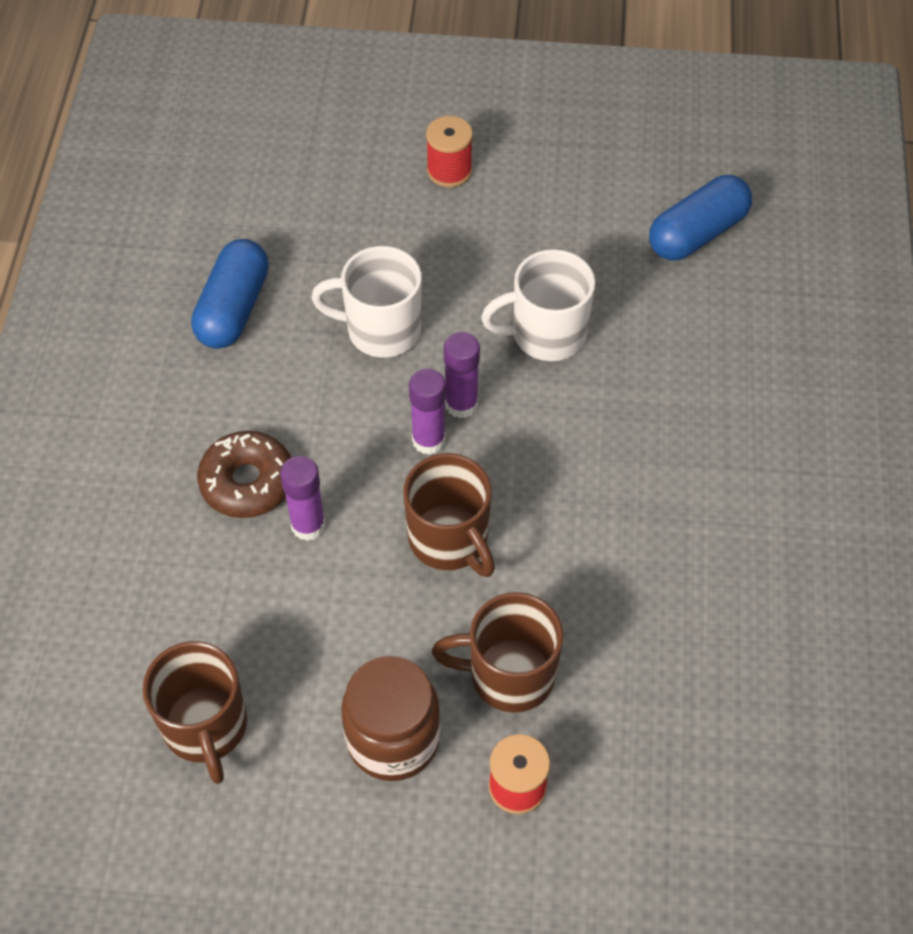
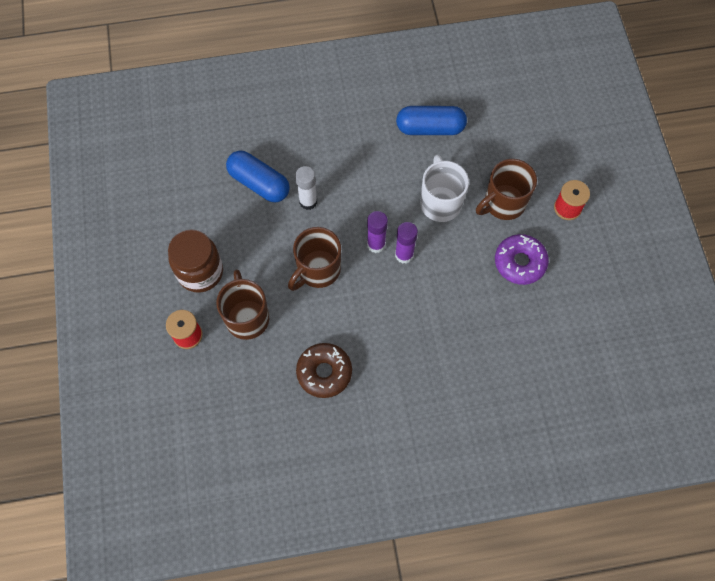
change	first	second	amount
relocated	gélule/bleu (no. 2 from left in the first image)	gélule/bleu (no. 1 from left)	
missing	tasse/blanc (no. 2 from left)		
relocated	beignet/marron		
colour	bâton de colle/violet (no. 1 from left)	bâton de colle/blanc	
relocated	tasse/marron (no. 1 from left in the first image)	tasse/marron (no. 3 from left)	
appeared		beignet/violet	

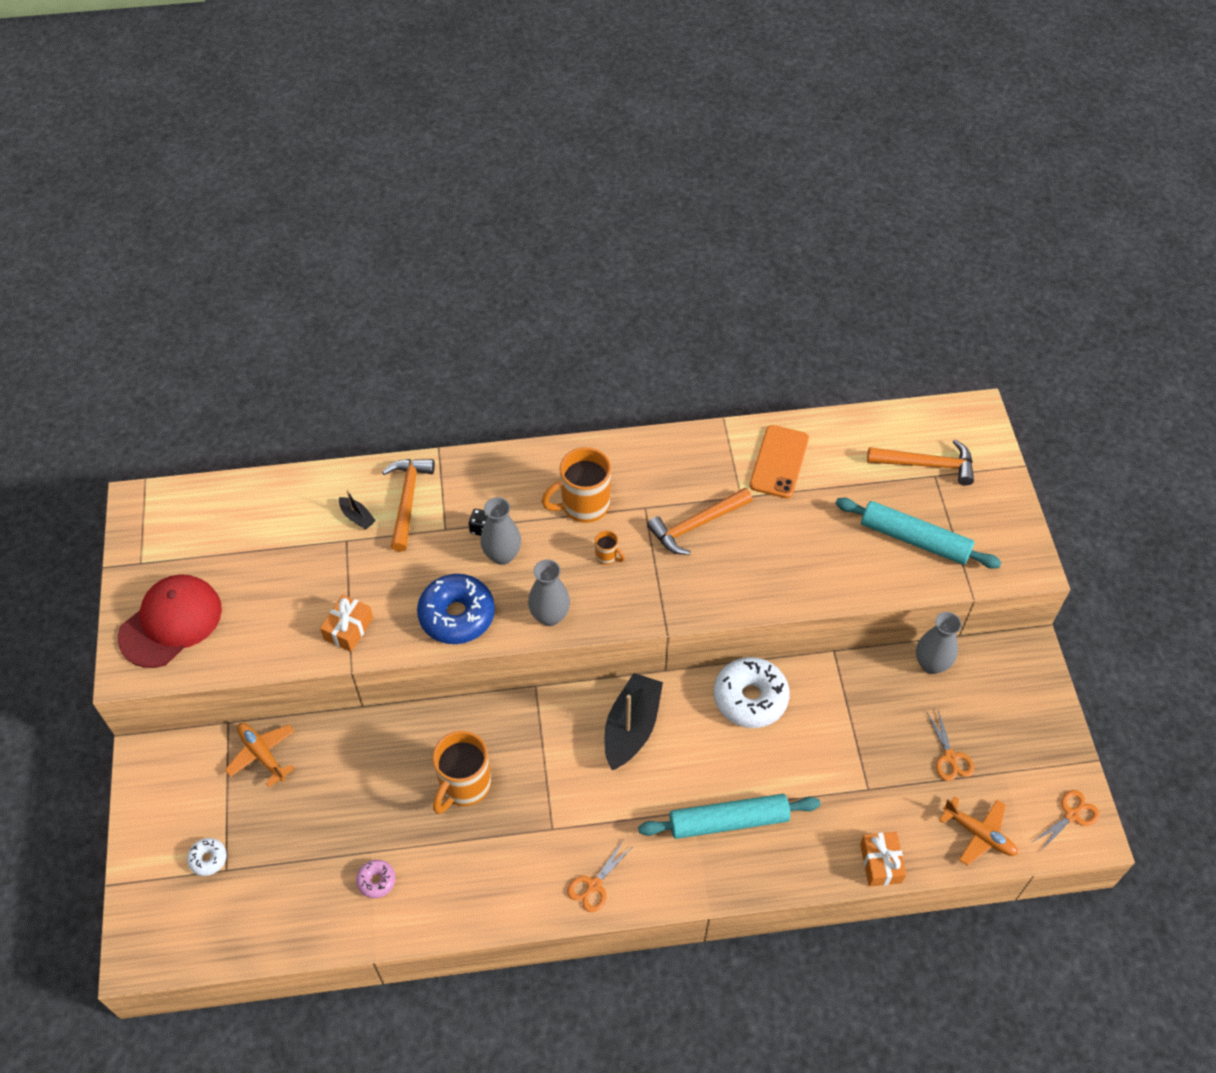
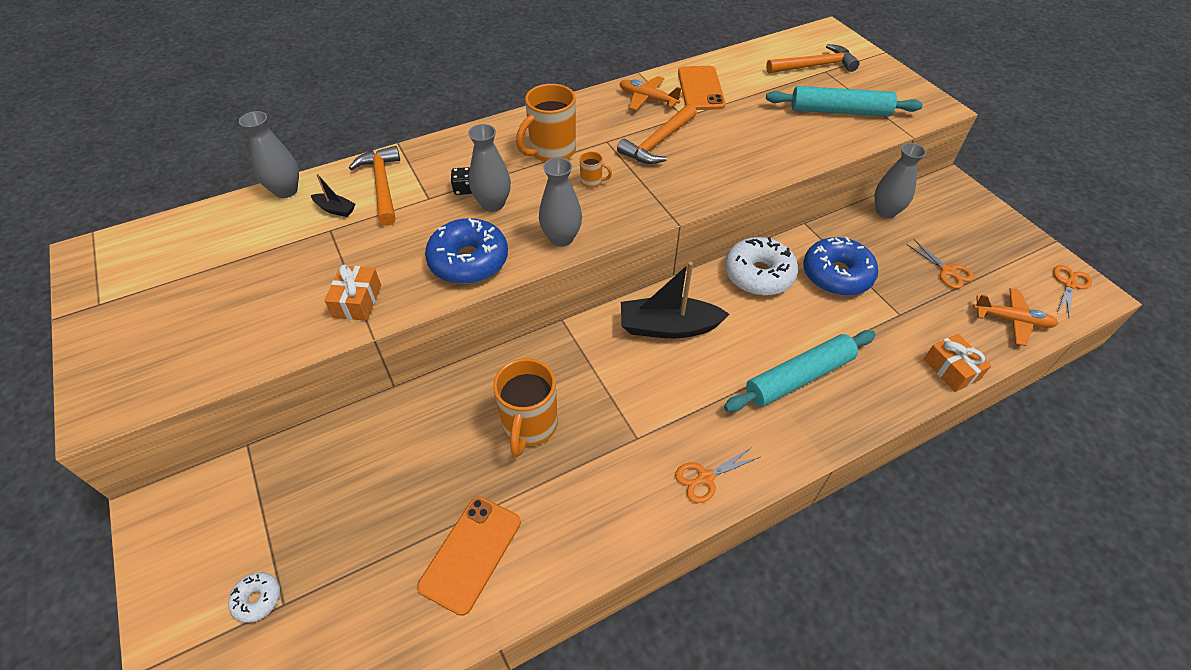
change	first	second	amount
missing	casquette/rouge		
spun	bateau/noir (no. 2 from left)		90 degrees counterclockwise
relocated	avion/orange (no. 1 from left)		
spun	ciseaux/orange (no. 1 from left)		45 degrees clockwise
exchanged	beignet/rose	téléphone/orange (no. 1 from left)	
appeared		vase/gris (no. 1 from left)	
appeared		beignet/bleu (no. 2 from left)	

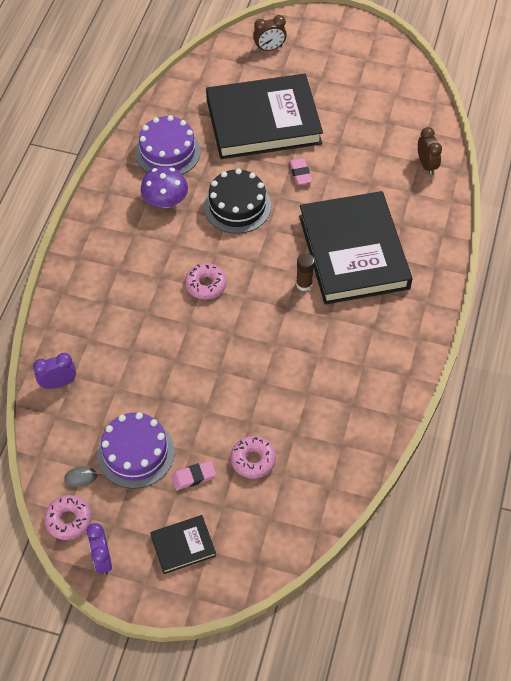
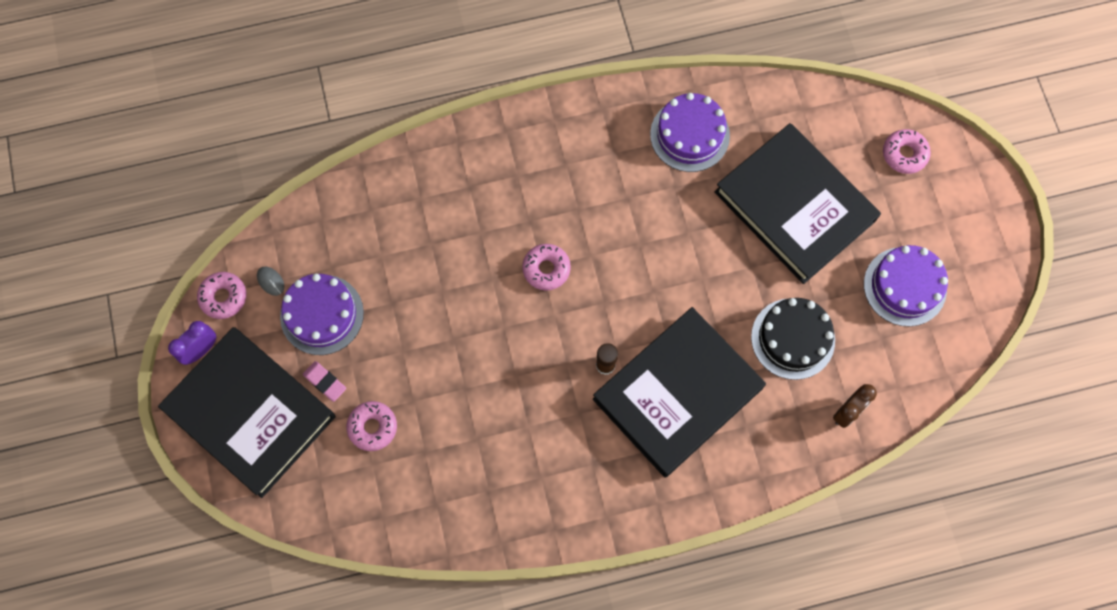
change	first	second	amount
exchanged	réveil/marron (no. 1 from left)	beignet/rose (no. 4 from left)	
missing	gomme/rose (no. 2 from left)		
missing	champignon/violet		
relocated	gâteau/noir		
missing	réveil/violet (no. 1 from left)		
size	livre/noir (no. 1 from left)		x2.34
appeared		gâteau/violet (no. 3 from left)	

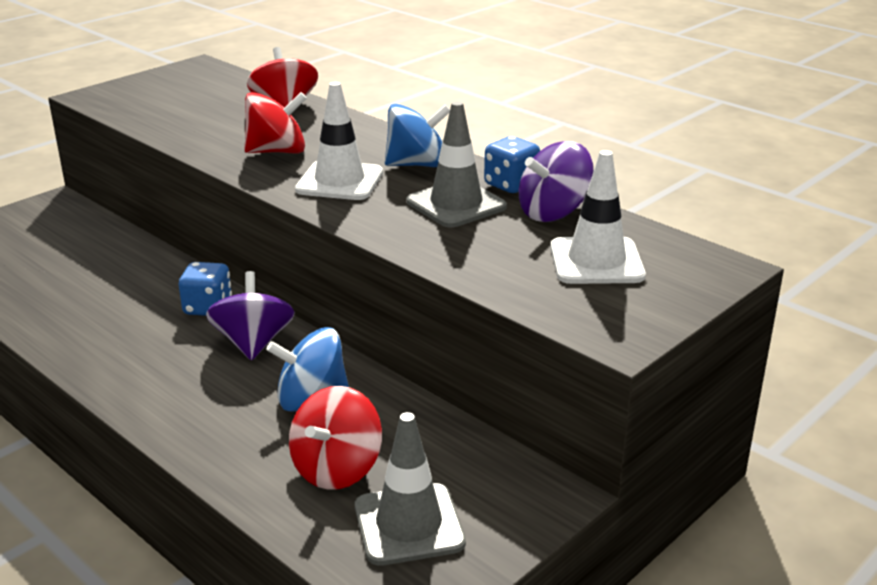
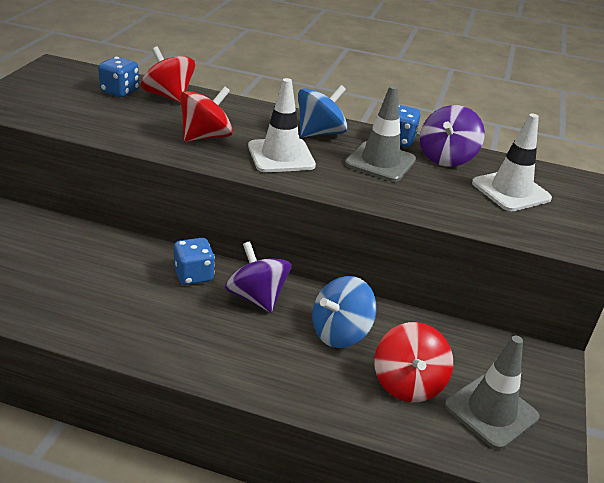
change	first	second	amount
appeared		dé/bleu (no. 1 from left)	

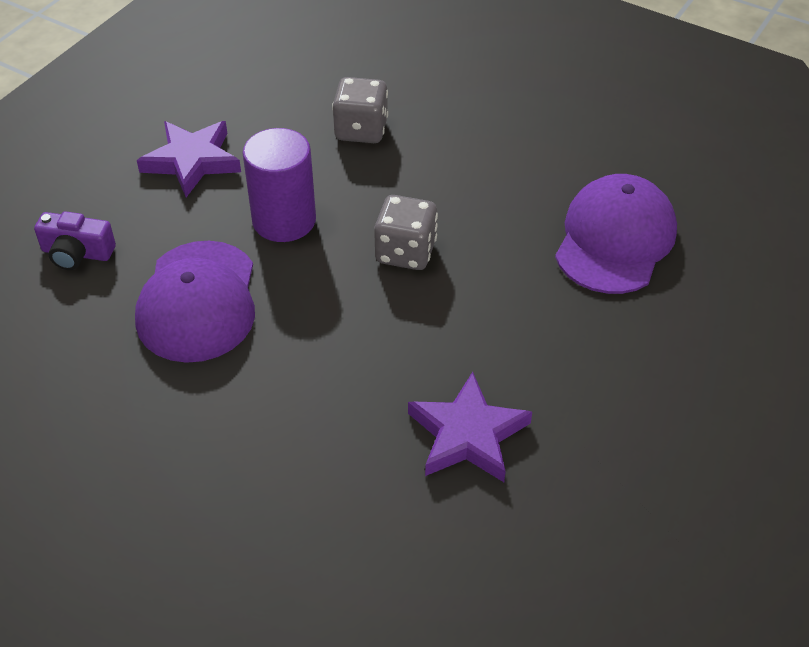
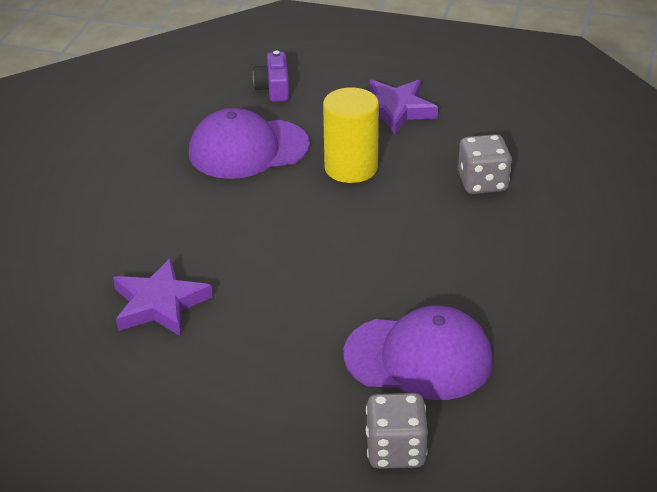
change	first	second	amount
colour	cylindre/violet	cylindre/jaune	
relocated	dé/gris (no. 2 from left in the first image)	dé/gris (no. 1 from left)	

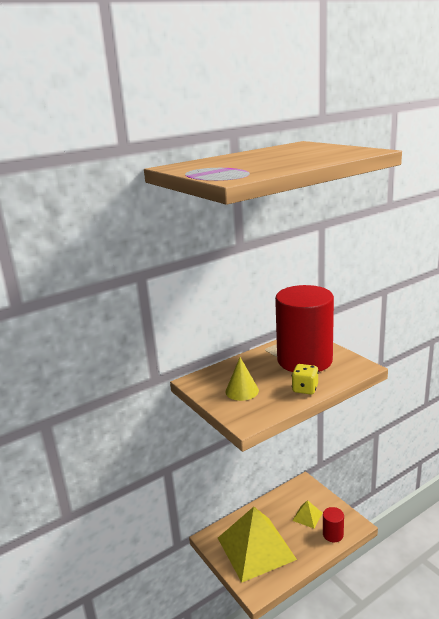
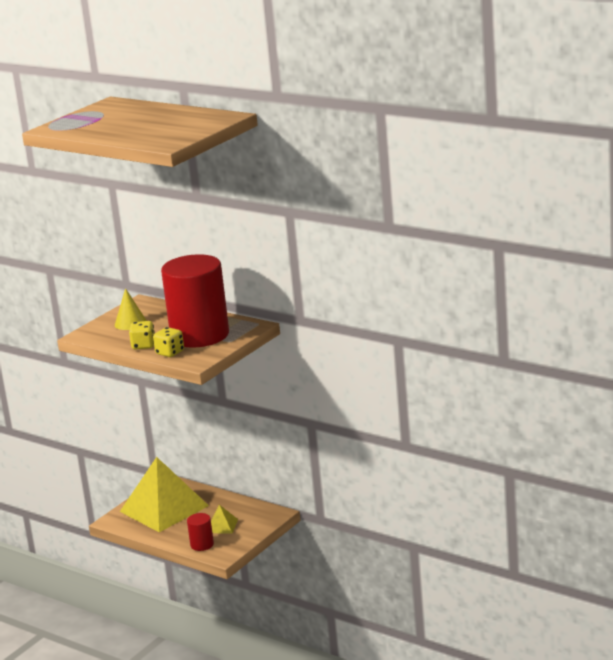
change	first	second	amount
appeared		dé/jaune (no. 2 from left)	

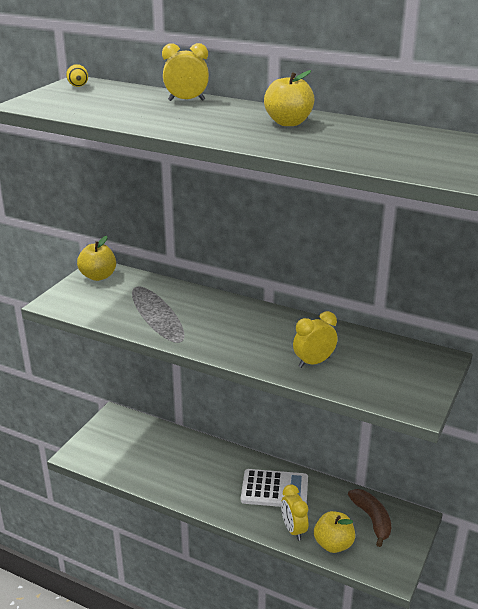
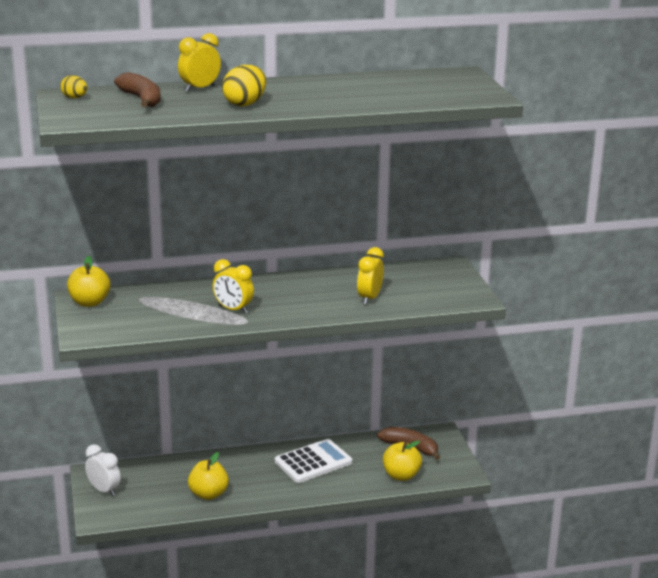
change	first	second	amount
relocated	pomme/jaune (no. 2 from left)		
relocated	réveil/jaune (no. 2 from left)		
appeared		œuf/jaune (no. 2 from left)	
appeared		banane/marron (no. 1 from left)	
appeared		réveil/blanc	

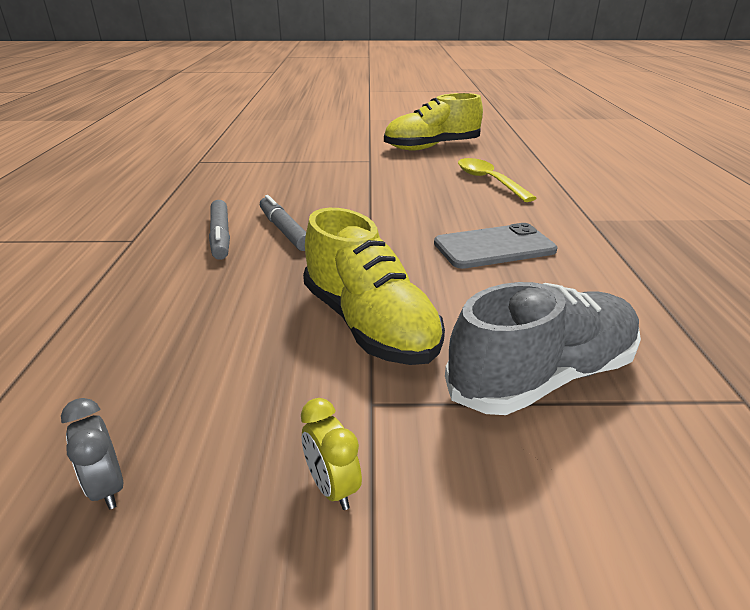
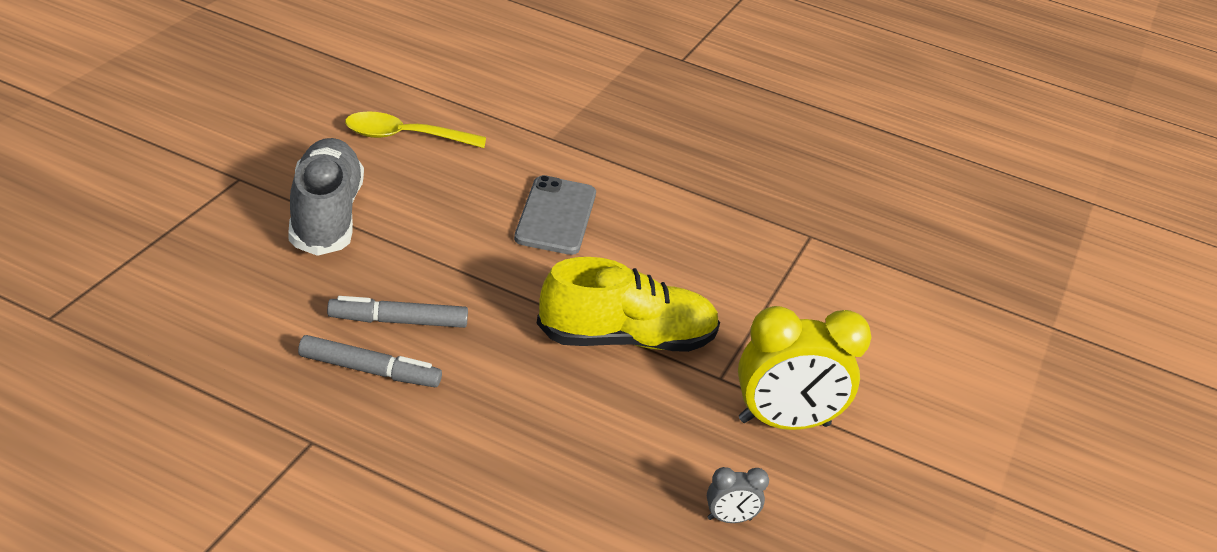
change	first	second	amount
missing	chaussure/jaune (no. 2 from left)		
relocated	chaussure/gris		
size	réveil/jaune		x2.24

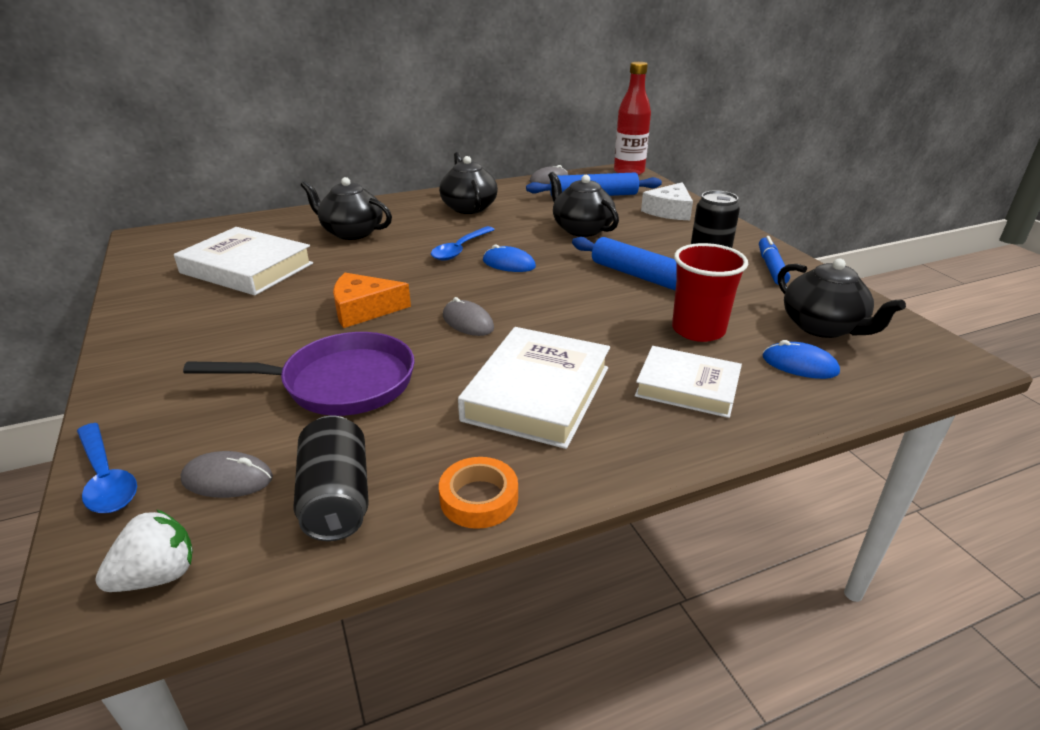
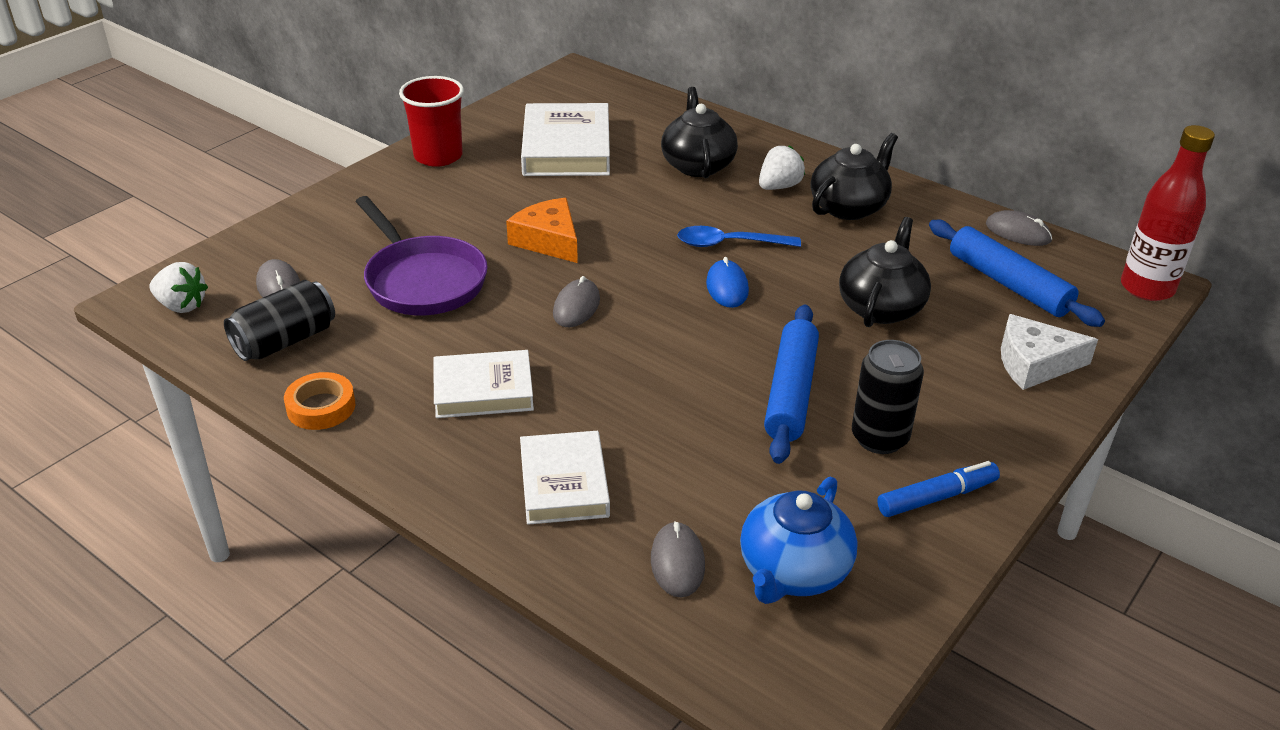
change	first	second	amount
relocated	gobelet/rouge		
colour	théière/noir (no. 4 from left)	théière/bleu	
size	livre/blanc (no. 2 from left in the first image)	livre/blanc (no. 1 from left)	x0.66
colour	souris/bleu (no. 2 from left)	souris/gris (no. 3 from left)	
missing	cuillère/bleu (no. 1 from left)		
appeared		fraise/blanc (no. 2 from left)	

